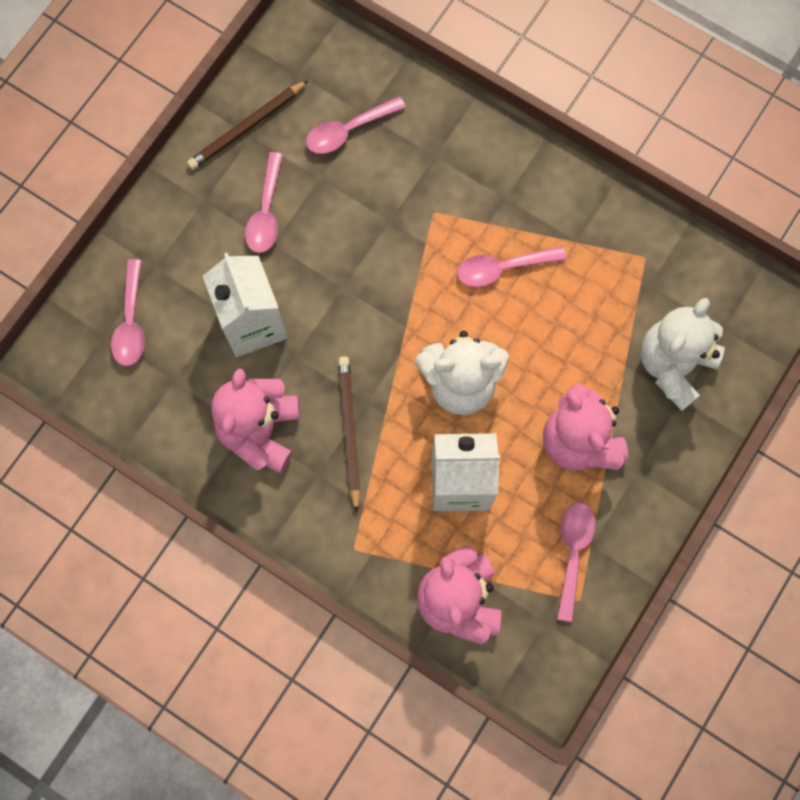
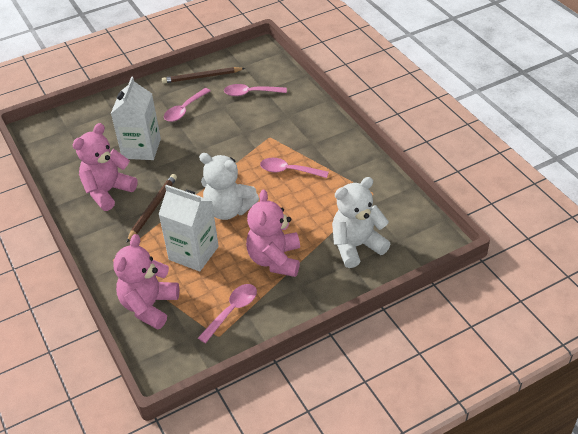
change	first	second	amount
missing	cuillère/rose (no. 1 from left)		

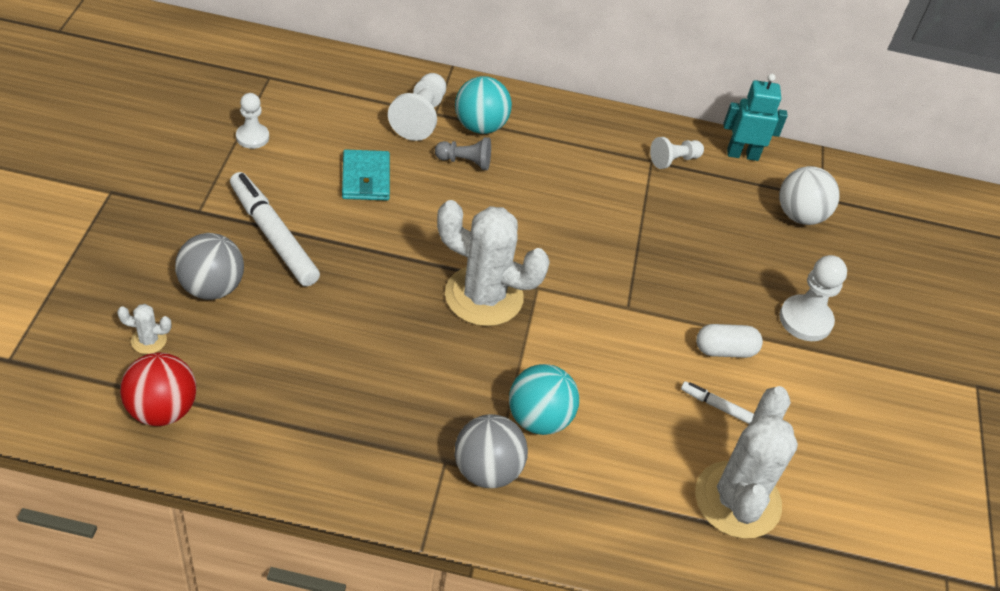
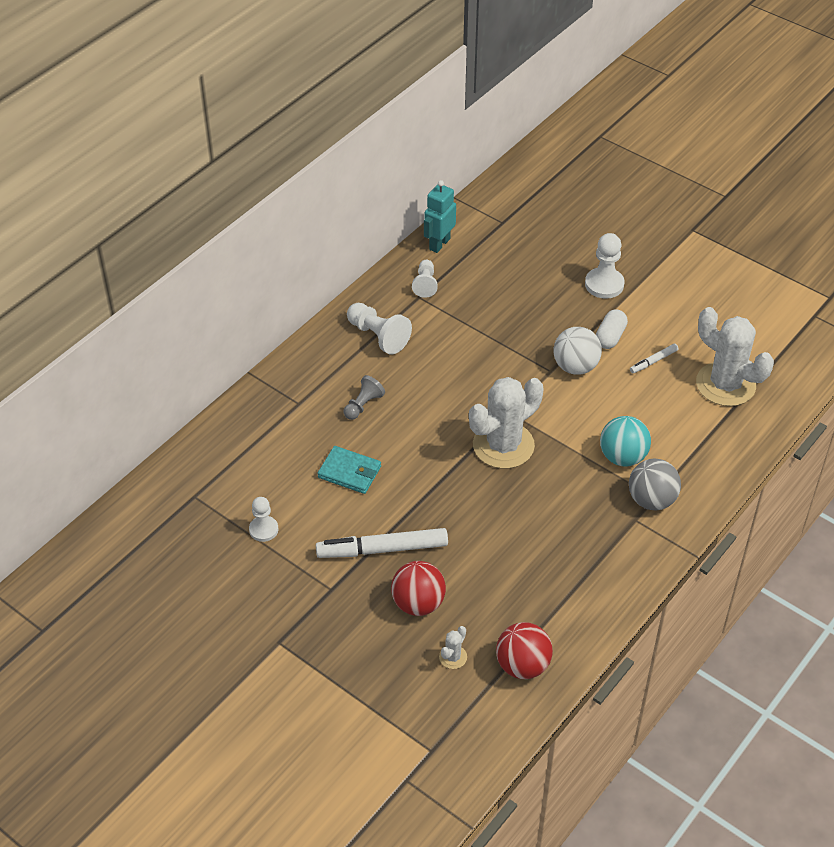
change	first	second	amount
relocated	pion/blanc (no. 2 from left)		
missing	balle/turquoise (no. 1 from left)		
relocated	balle/blanc		
colour	balle/gris (no. 1 from left)	balle/rouge (no. 1 from left)	

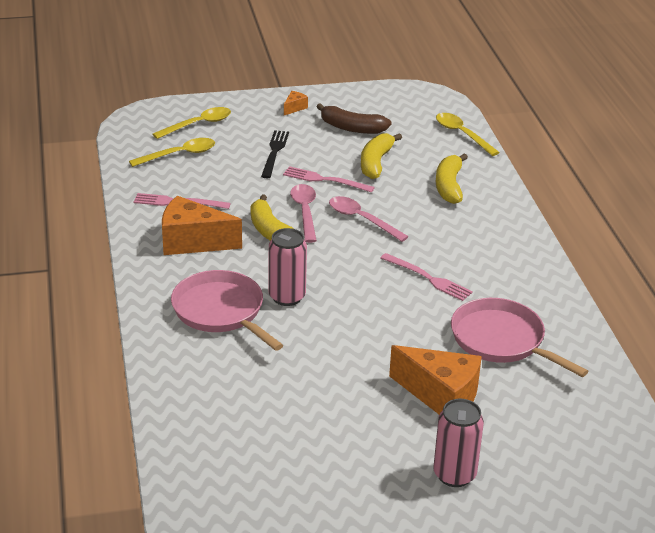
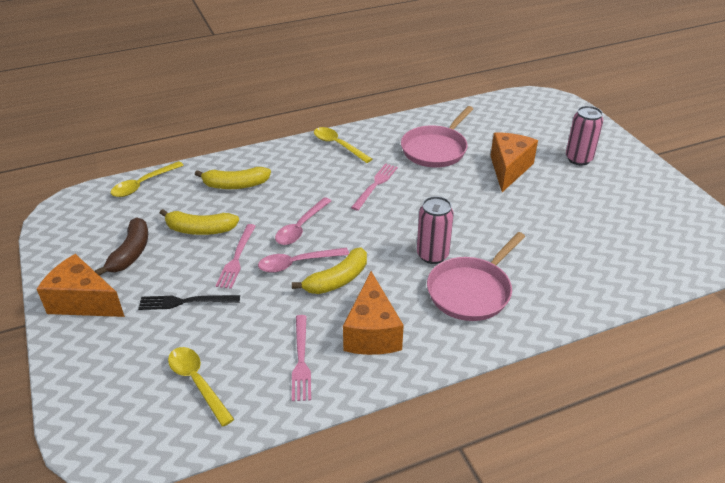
change	first	second	amount
size	fromage/orange (no. 2 from left in the first image)	fromage/orange (no. 1 from left)	x2.31
relocated	cuillère/jaune (no. 2 from left in the first image)	cuillère/jaune (no. 3 from left)	

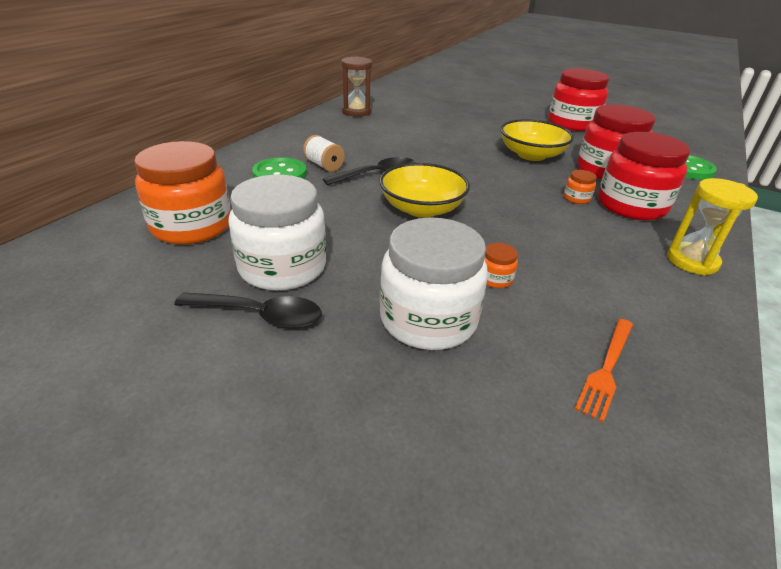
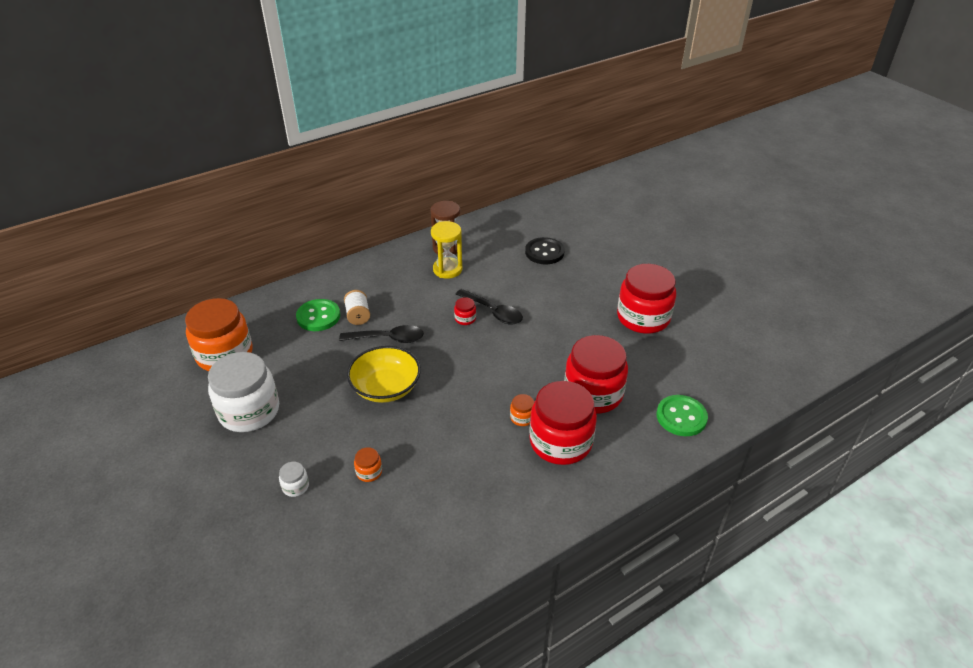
change	first	second	amount
missing	bol/jaune (no. 2 from left)		
relocated	sablier/jaune		
size	bocal/blanc (no. 2 from left)		x0.40
relocated	cuillère/noir (no. 1 from left in the first image)	cuillère/noir (no. 2 from left)	
missing	fourchette/orange		
appeared		bouton/noir	
appeared		bocal/rouge (no. 1 from left)	

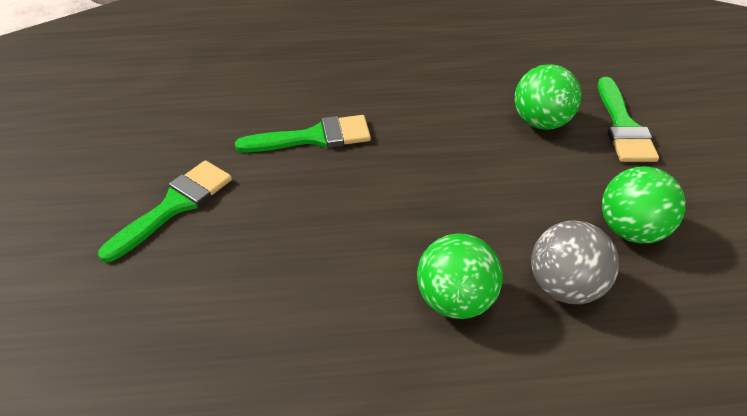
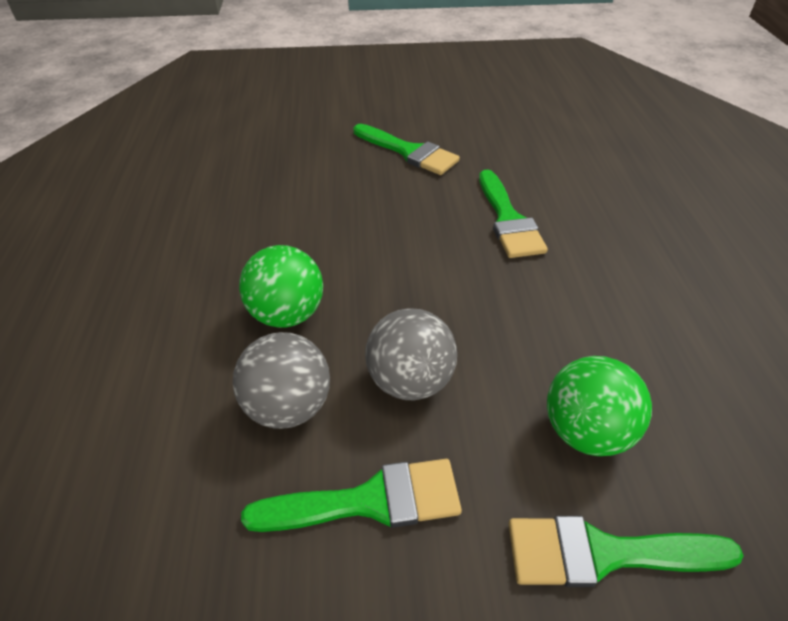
change	first	second	amount
exchanged	balle/vert (no. 3 from left)	pinceau/vert (no. 1 from left)	
appeared		balle/gris (no. 2 from left)	

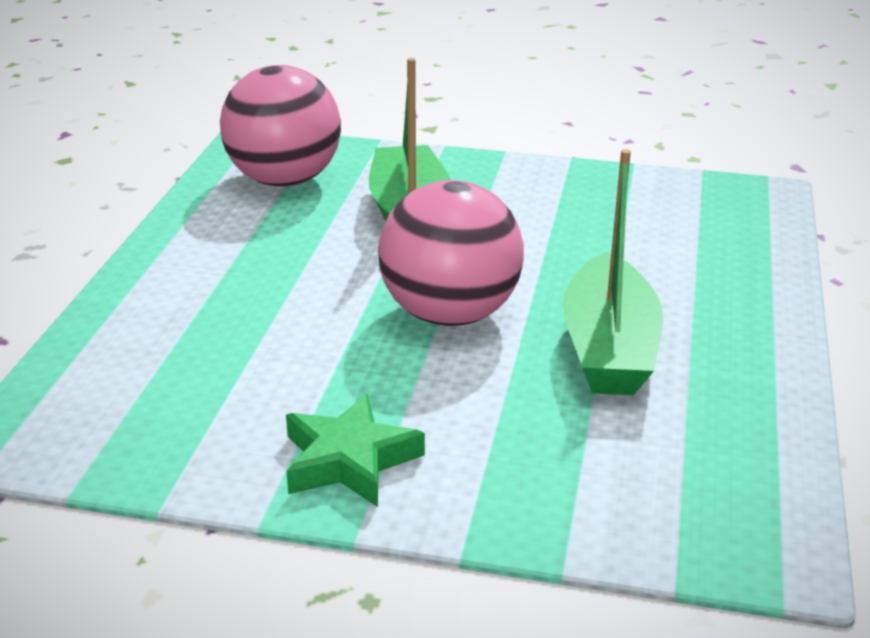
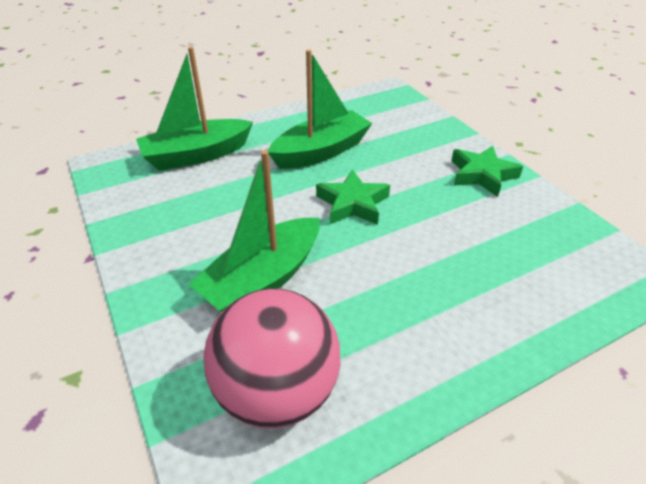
change	first	second	amount
exchanged	balle/rose (no. 2 from left)	étoile/vert (no. 1 from left)	
appeared		bateau/vert (no. 1 from left)	

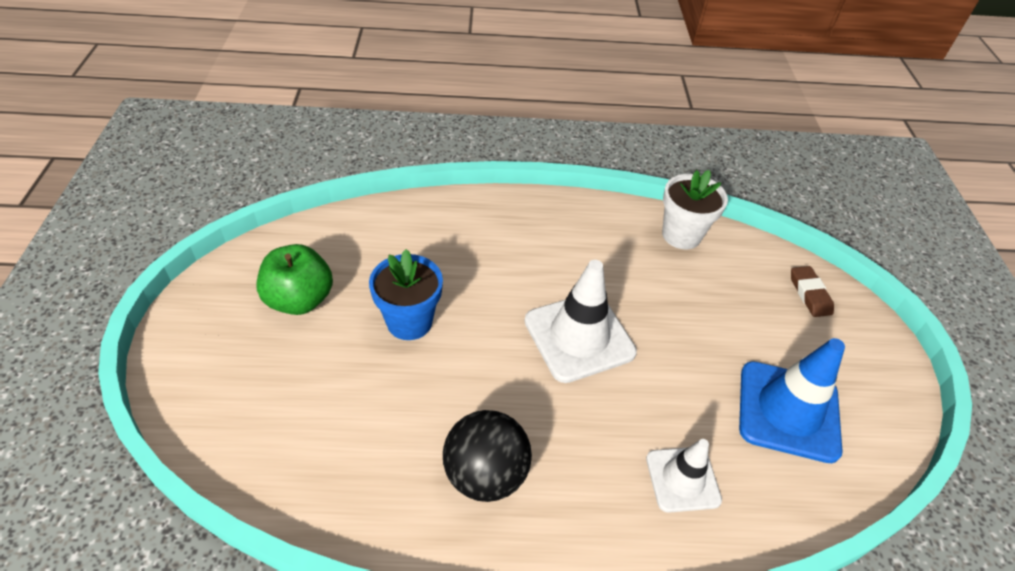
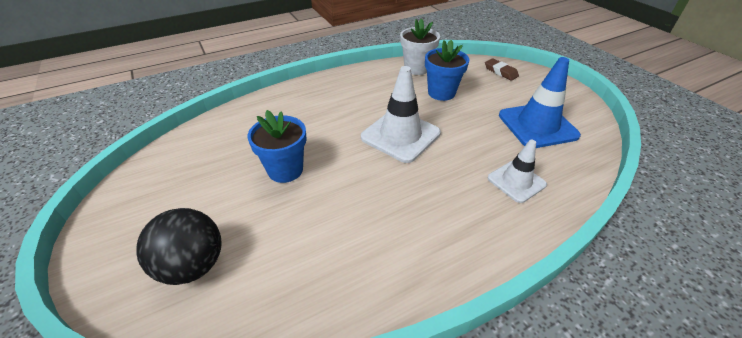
change	first	second	amount
missing	pomme/vert		
relocated	balle/noir		
appeared		pot de fleurs/bleu (no. 2 from left)	

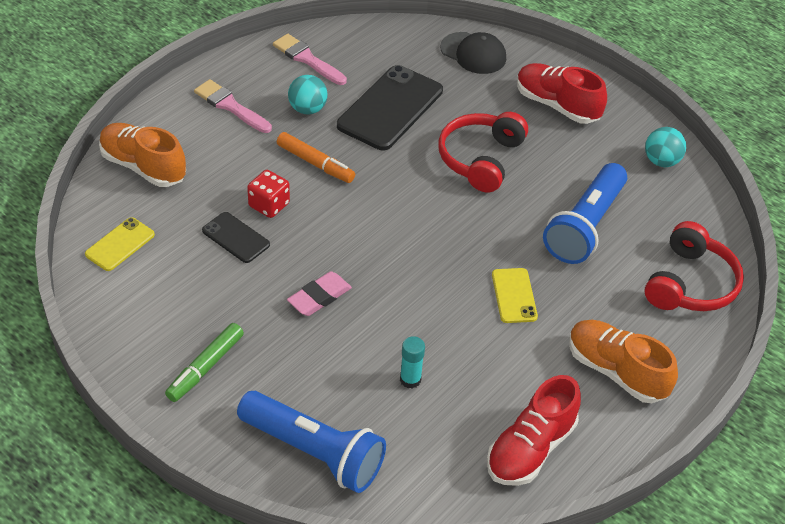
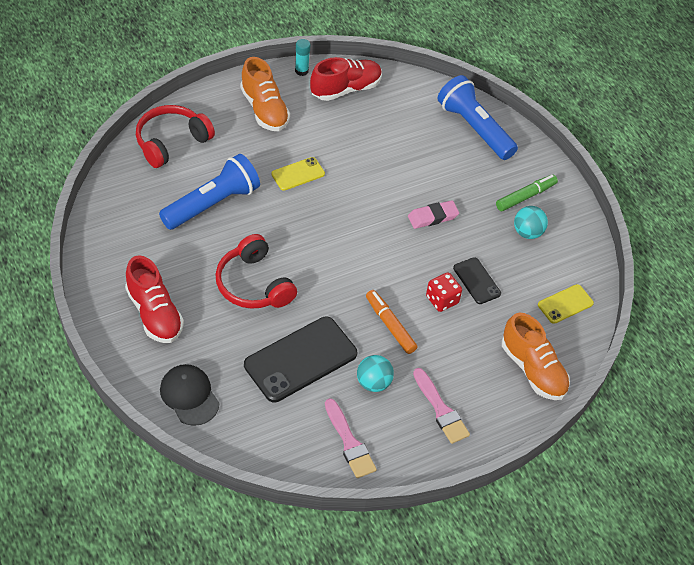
change	first	second	amount
spun	casque audio/rouge (no. 1 from left in the first image)	casque audio/rouge (no. 2 from left)	105 degrees clockwise
relocated	balle/turquoise (no. 2 from left)		
spun	téléphone/jaune (no. 2 from left in the first image)	téléphone/jaune (no. 1 from left)	45 degrees clockwise
relocated	bâton de colle/turquoise		

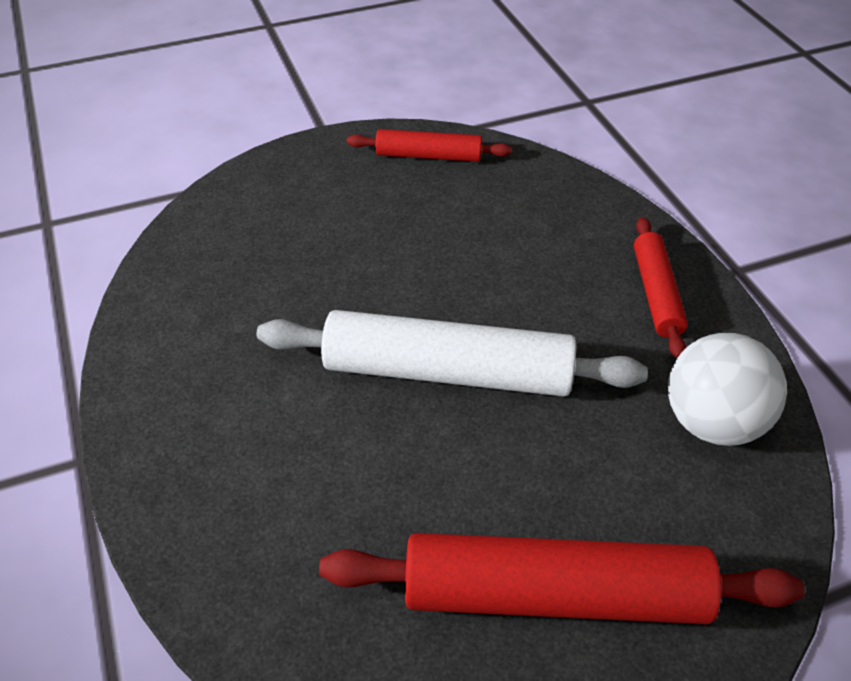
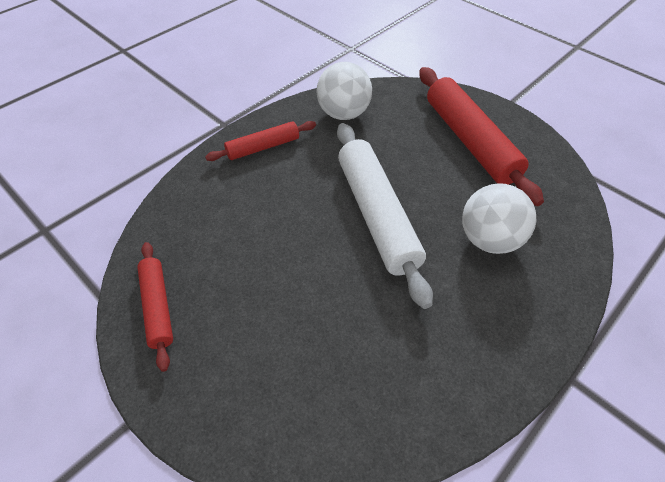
change	first	second	amount
appeared		balle/blanc (no. 2 from left)	

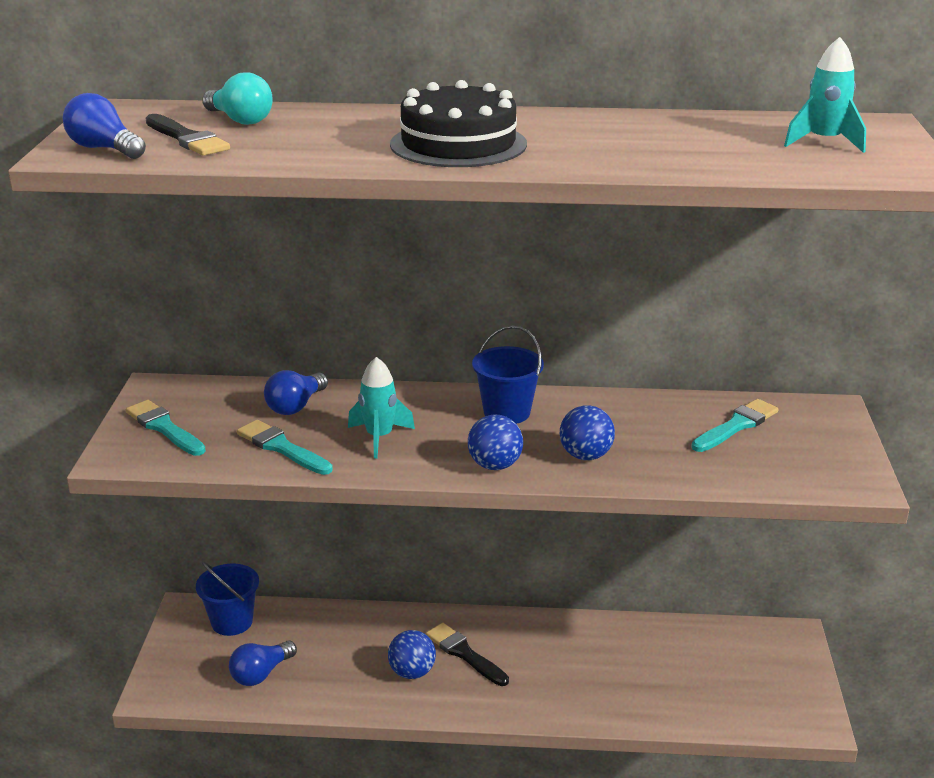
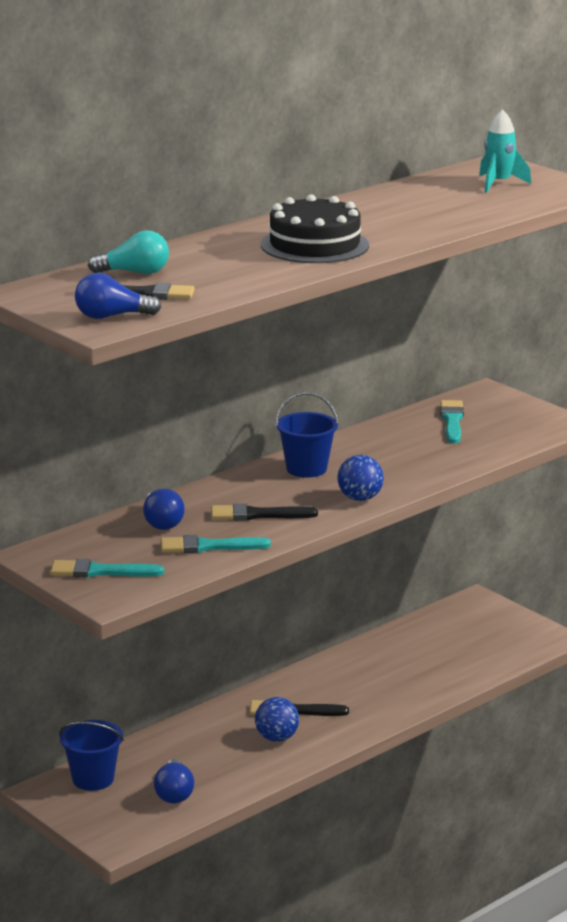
change	first	second	amount
exchanged	fusée/turquoise (no. 1 from left)	pinceau/noir (no. 2 from left)	
missing	balle/bleu (no. 3 from left)		

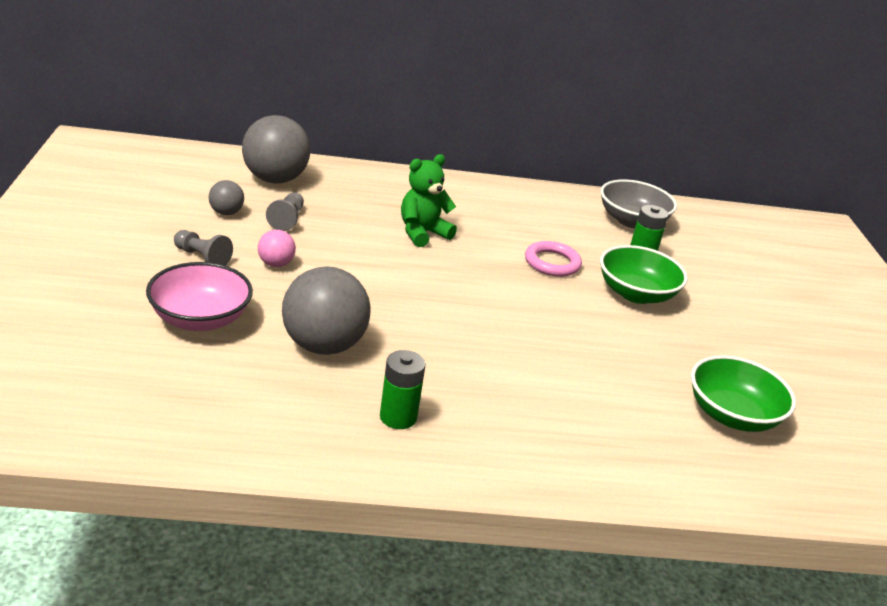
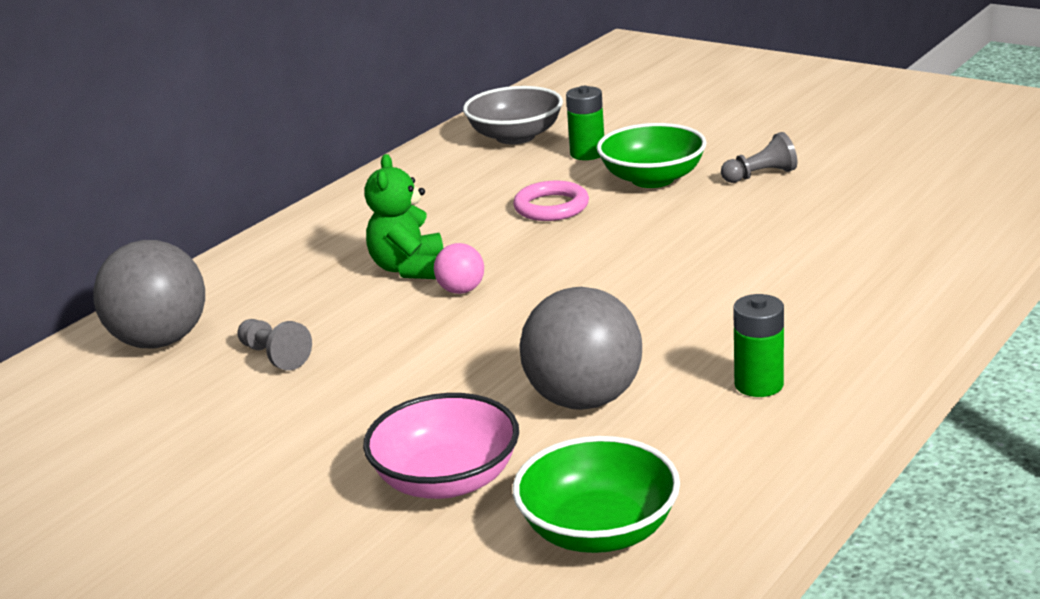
change	first	second	amount
missing	balle/gris (no. 1 from left)		
relocated	pion/gris (no. 1 from left in the first image)	pion/gris (no. 2 from left)	
relocated	balle/rose		
relocated	bol/vert (no. 2 from left in the first image)	bol/vert (no. 1 from left)	

